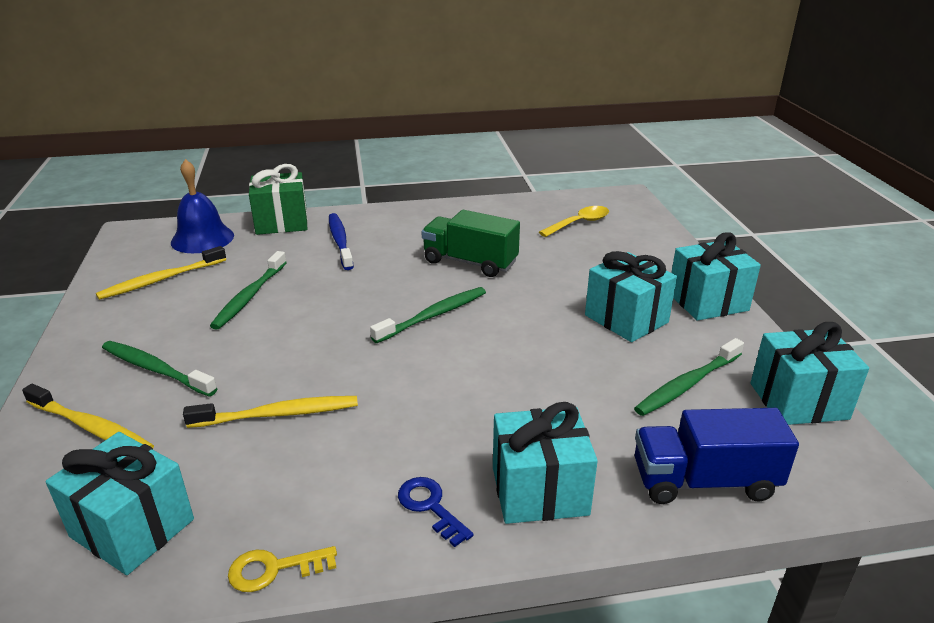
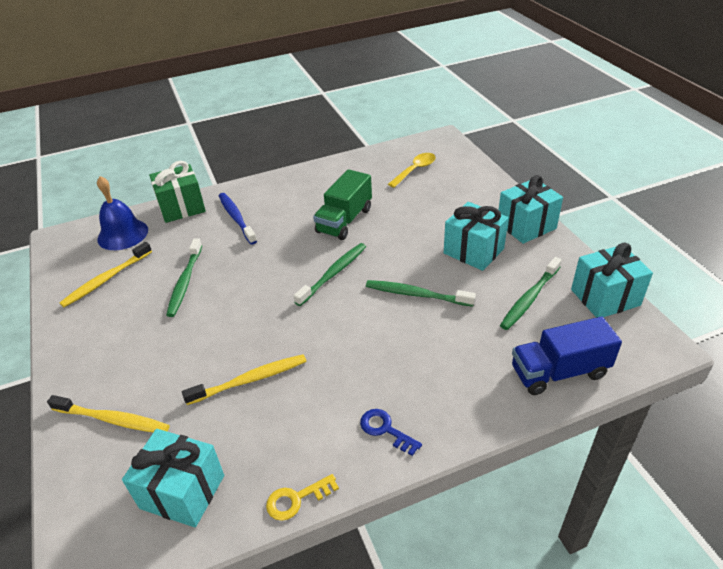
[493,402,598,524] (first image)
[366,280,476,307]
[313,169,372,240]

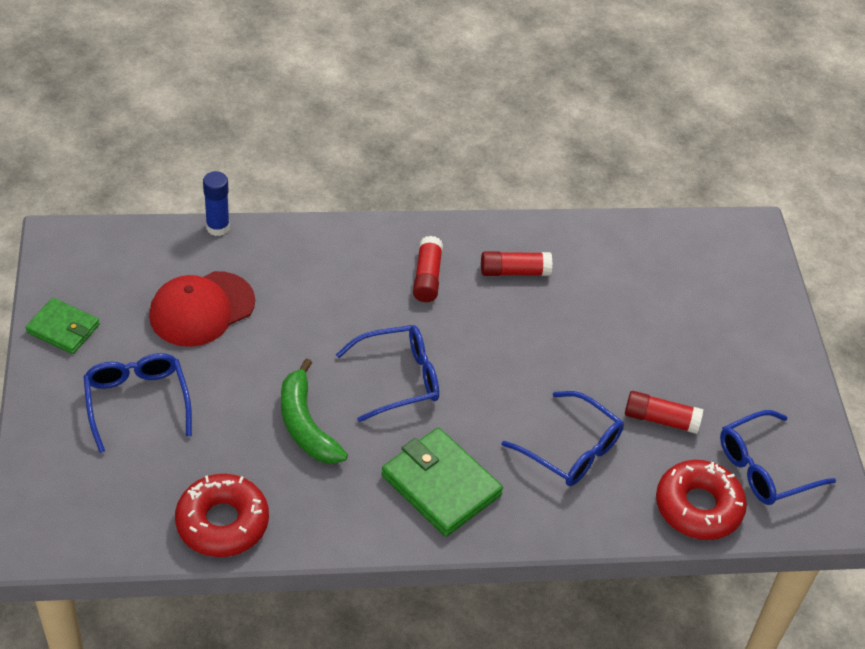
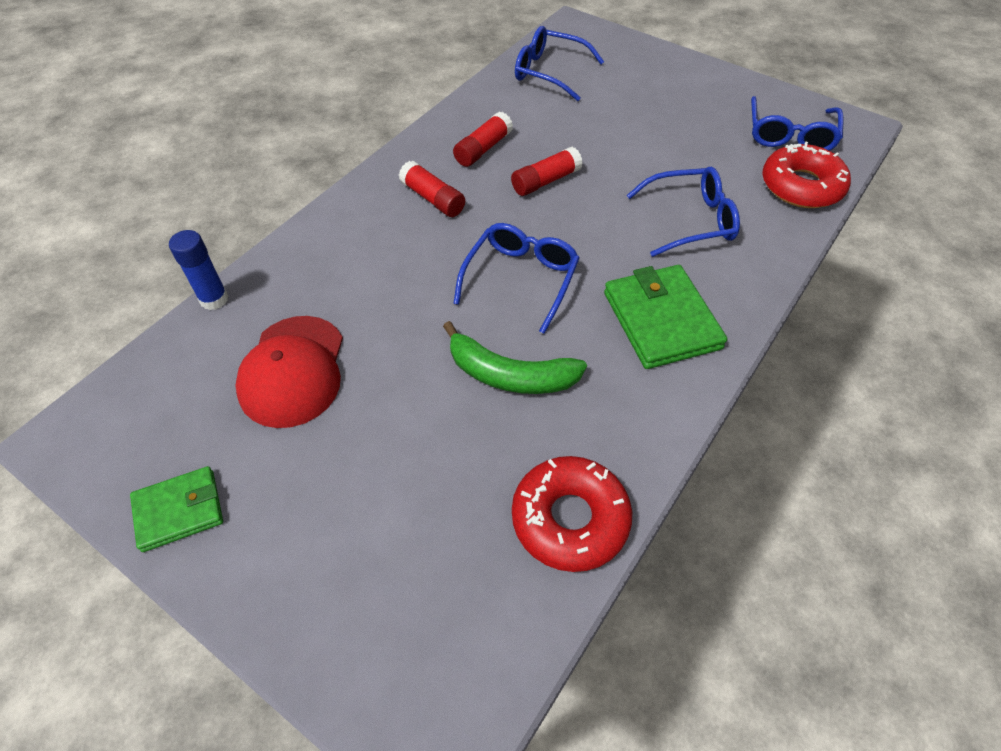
[515,26,604,101]
[511,147,583,196]
[604,265,727,369]

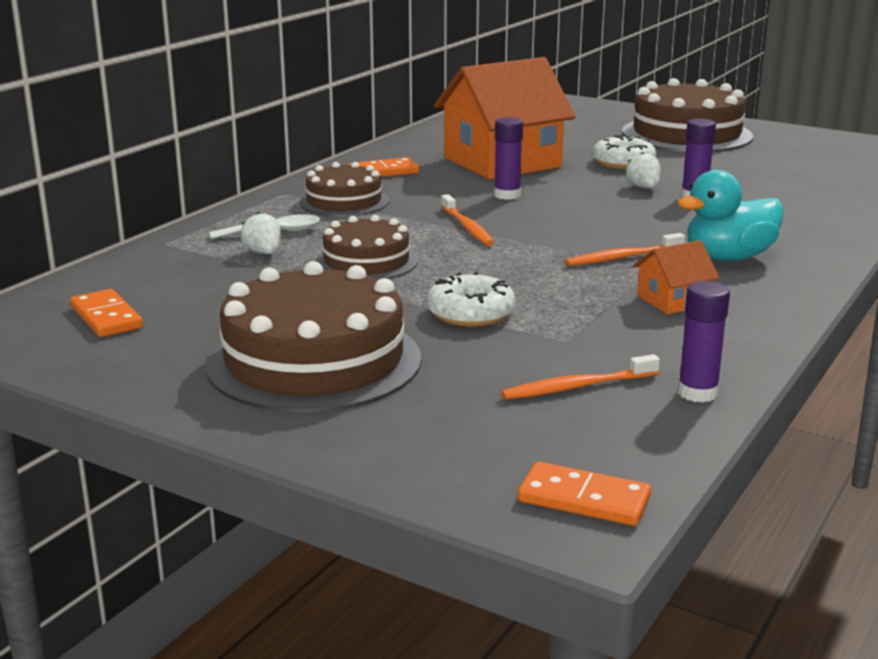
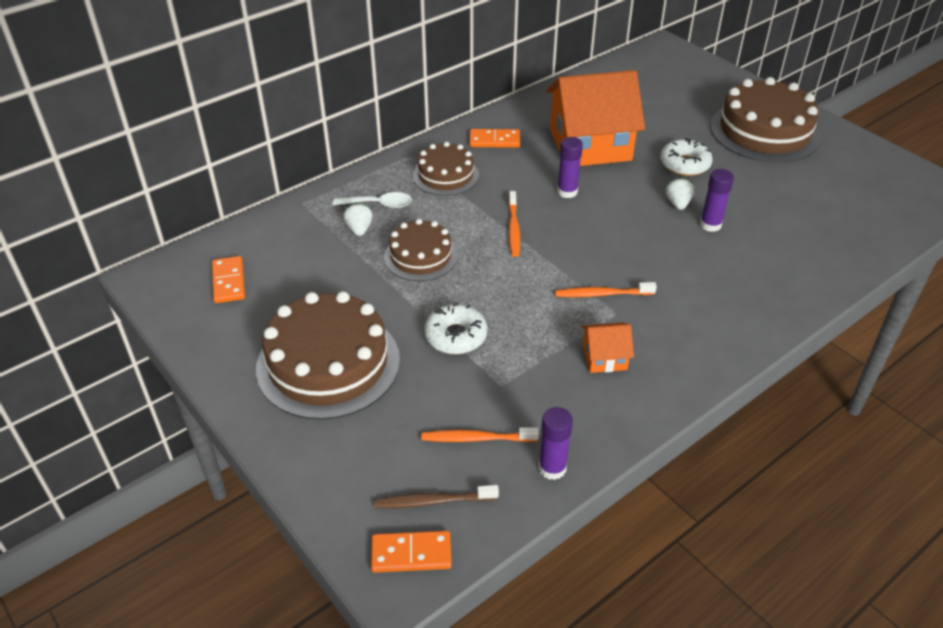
[677,170,784,261] (first image)
[374,485,499,508]
[371,531,452,573]

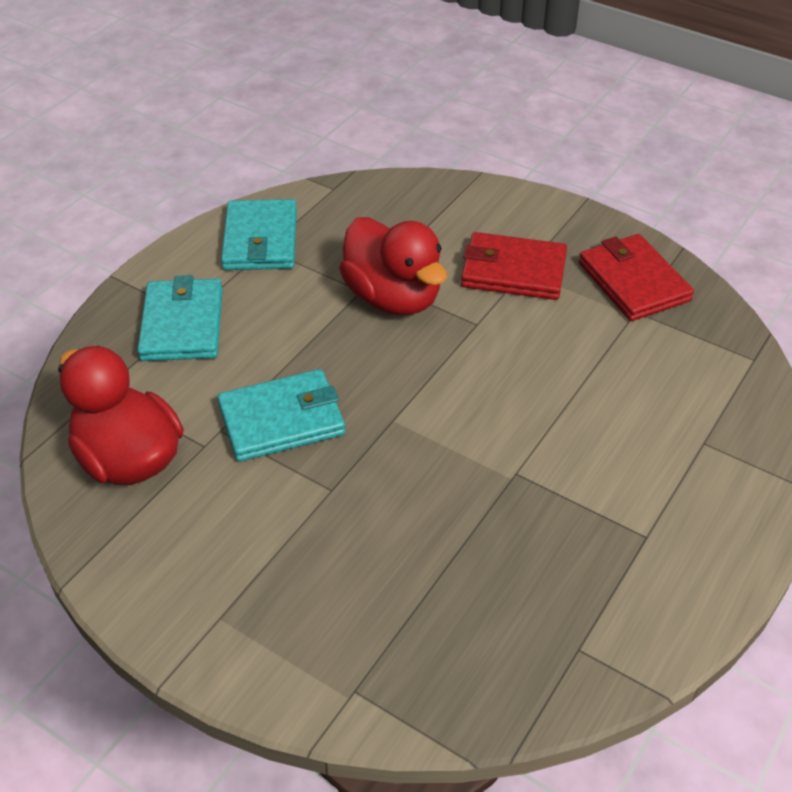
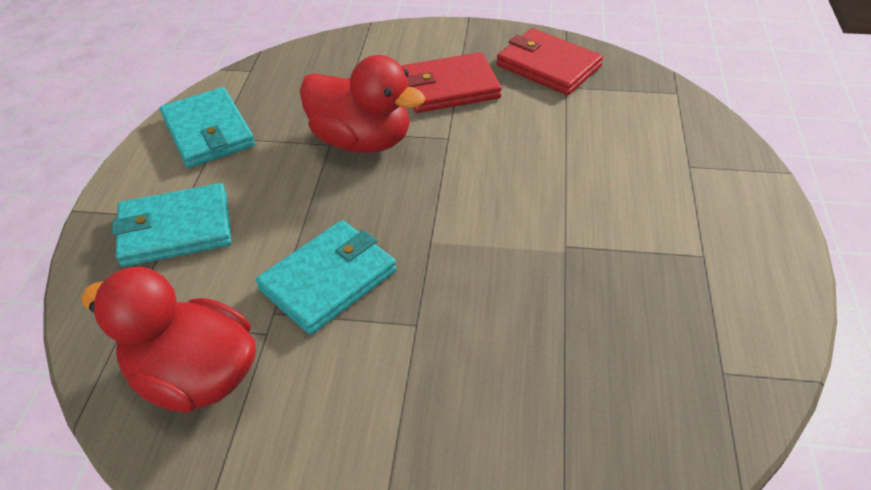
[112,183,232,267]

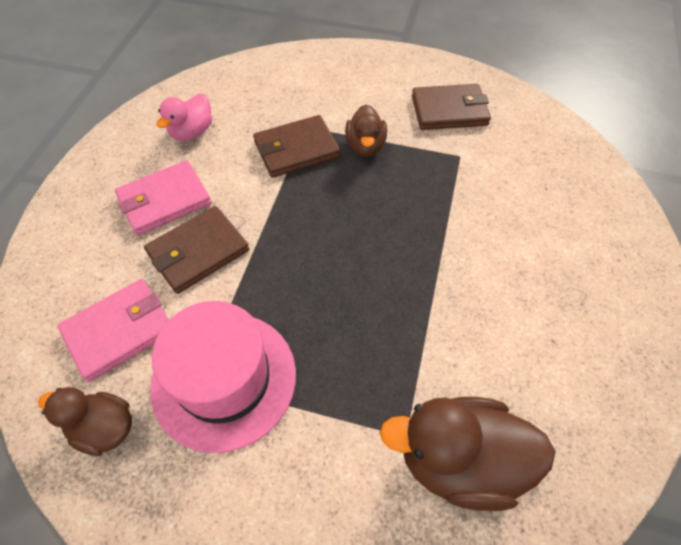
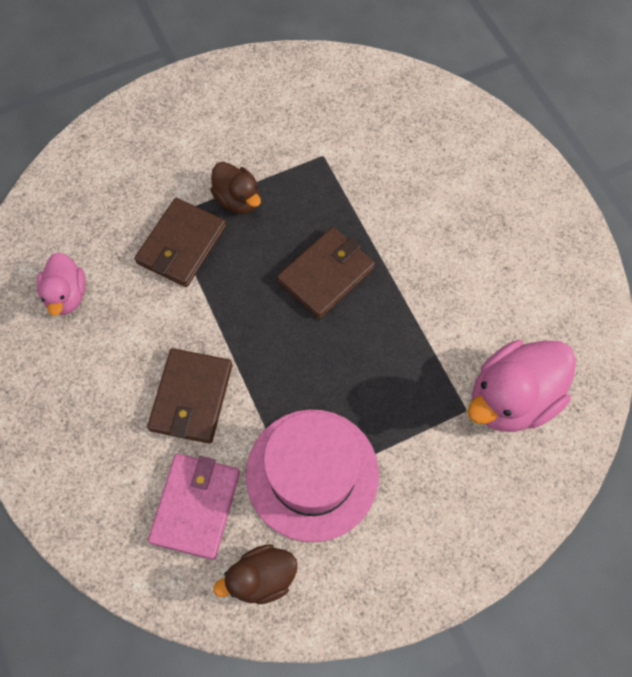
[115,160,212,235] (first image)
[277,227,375,319]
[468,340,576,432]

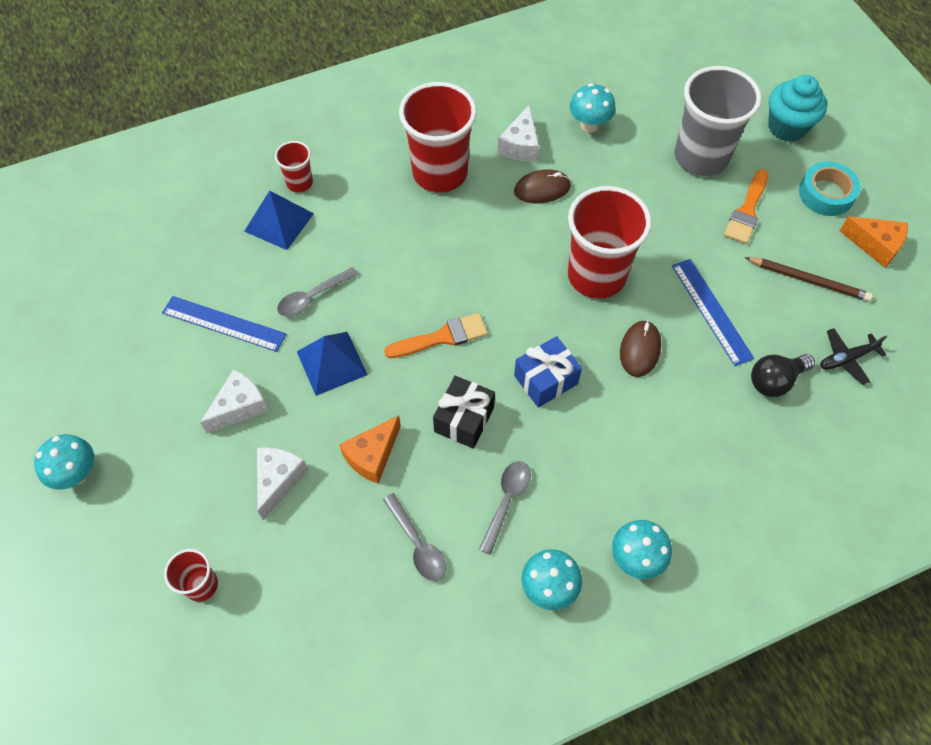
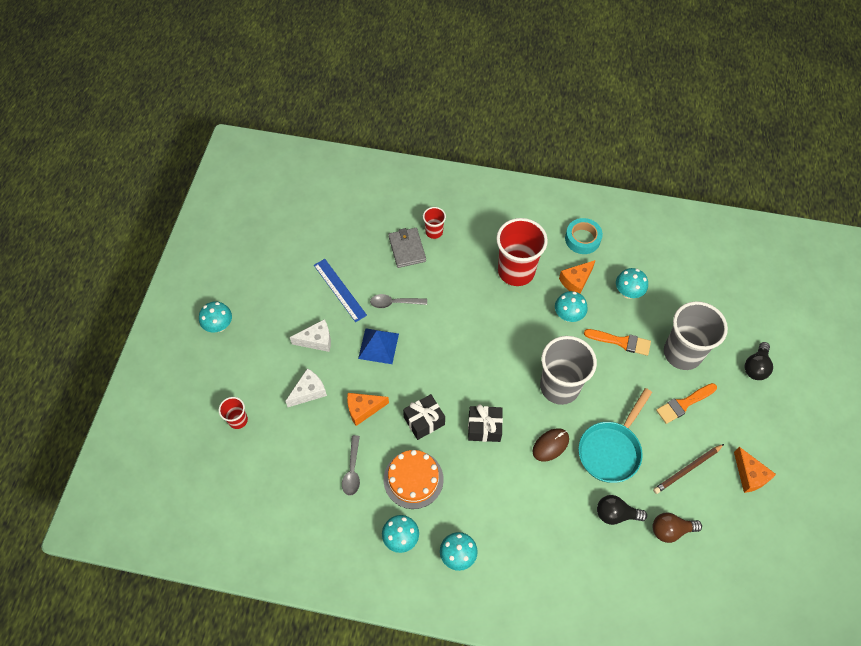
[584,329,651,356]
[565,218,603,254]
[388,228,426,268]
[384,450,444,509]
[555,291,588,322]
[578,388,652,483]
[744,342,773,380]
[652,513,702,543]
[559,260,596,294]
[468,404,503,442]
[540,336,597,405]
[653,444,724,494]

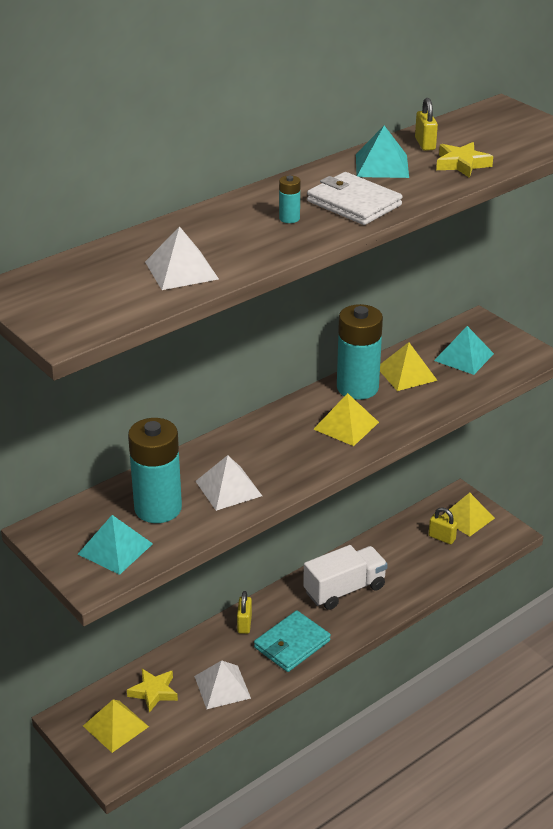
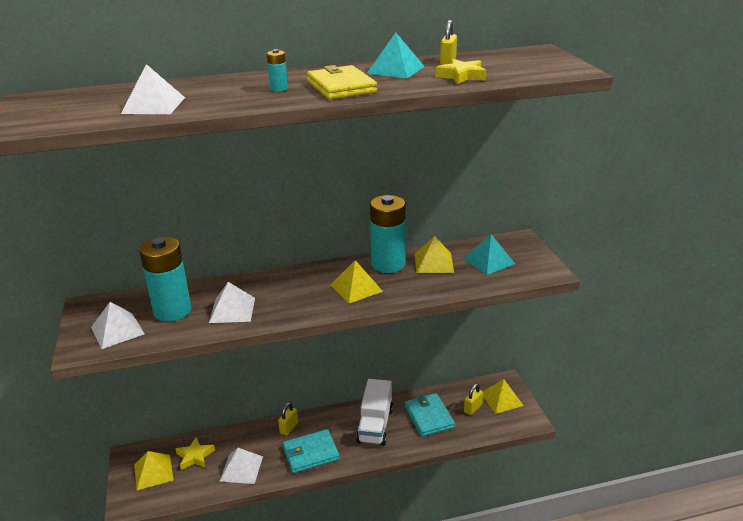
[404,393,455,437]
[91,302,145,349]
[307,65,377,99]
[356,379,393,446]
[464,384,483,415]

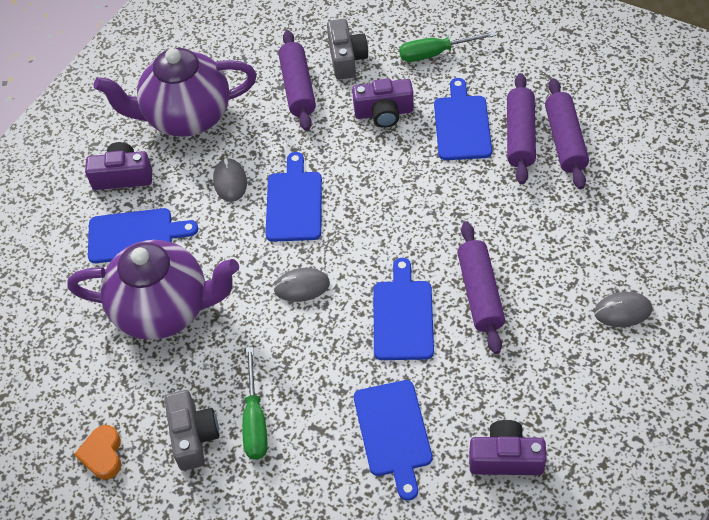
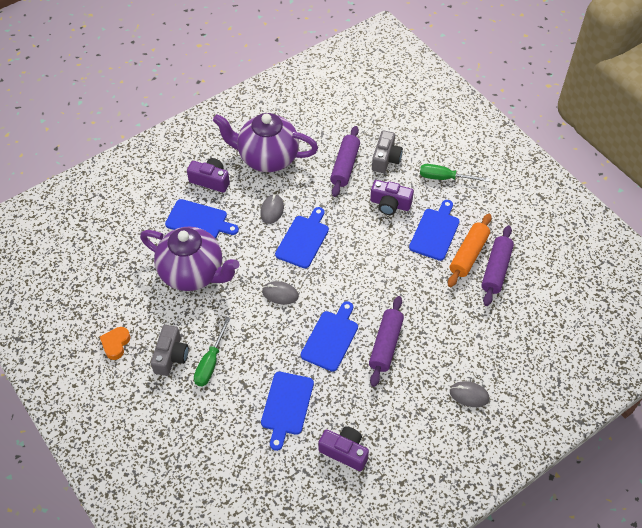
[448,214,492,287]

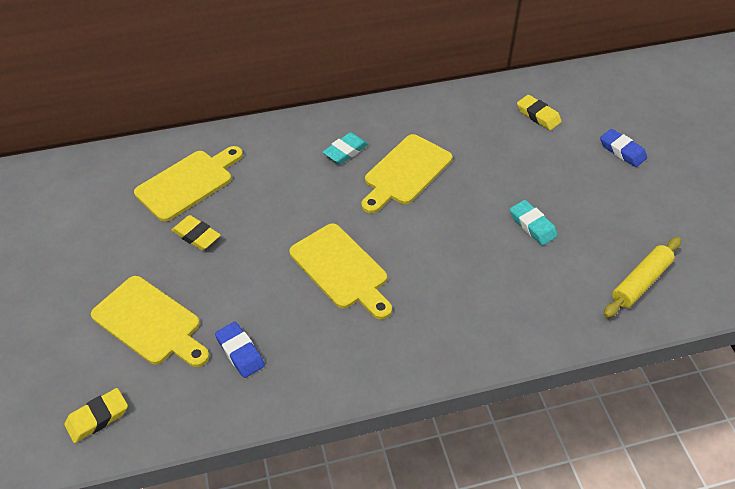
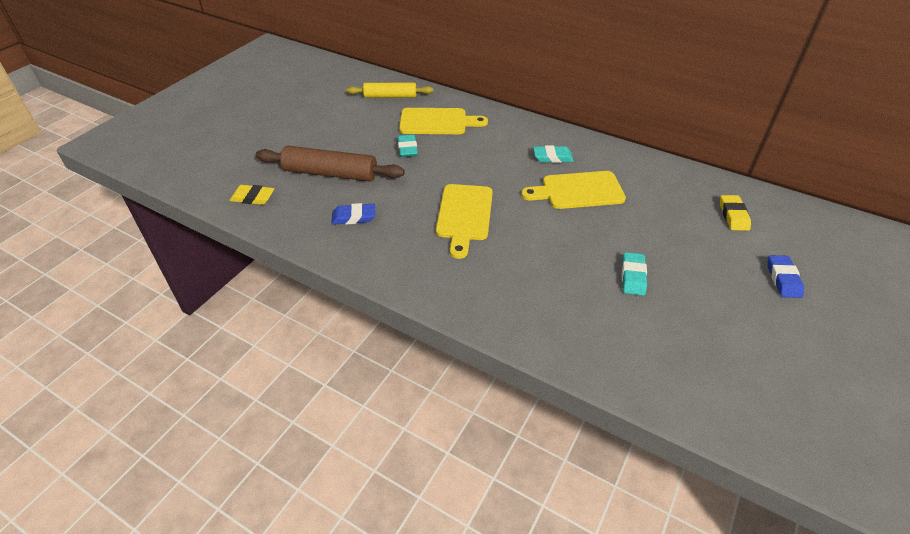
[346,83,433,98]
[255,146,405,182]
[398,135,418,157]
[331,203,375,225]

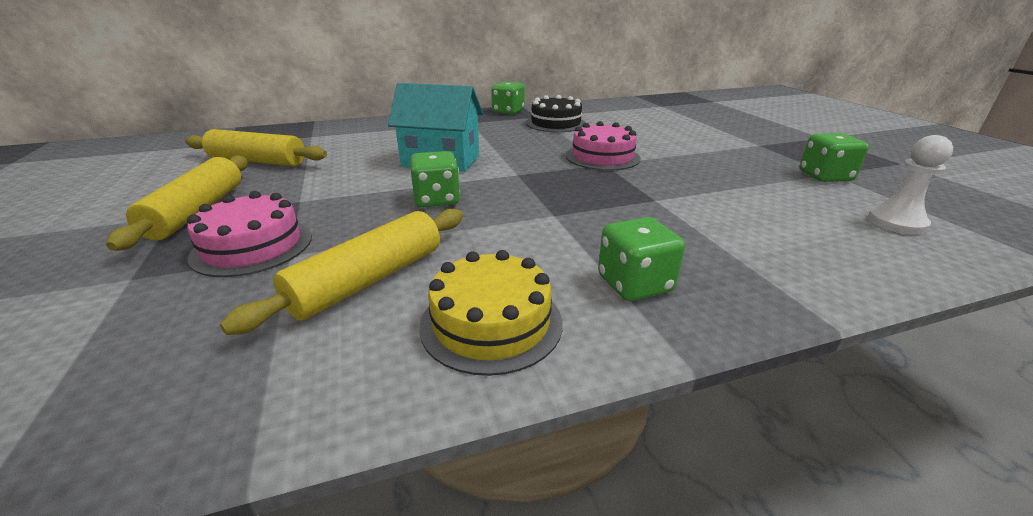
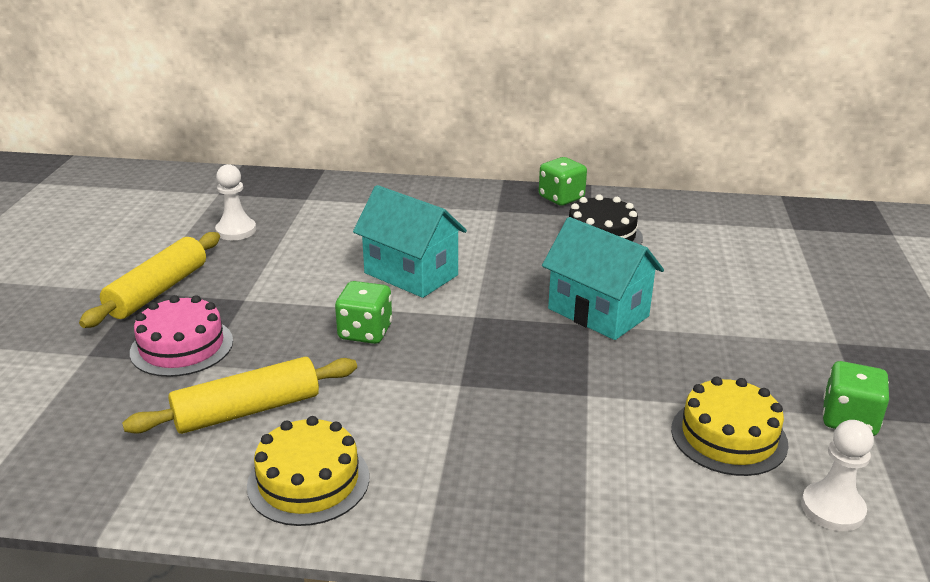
[598,217,685,301] (first image)
[671,377,789,476]
[215,164,256,240]
[542,217,664,340]

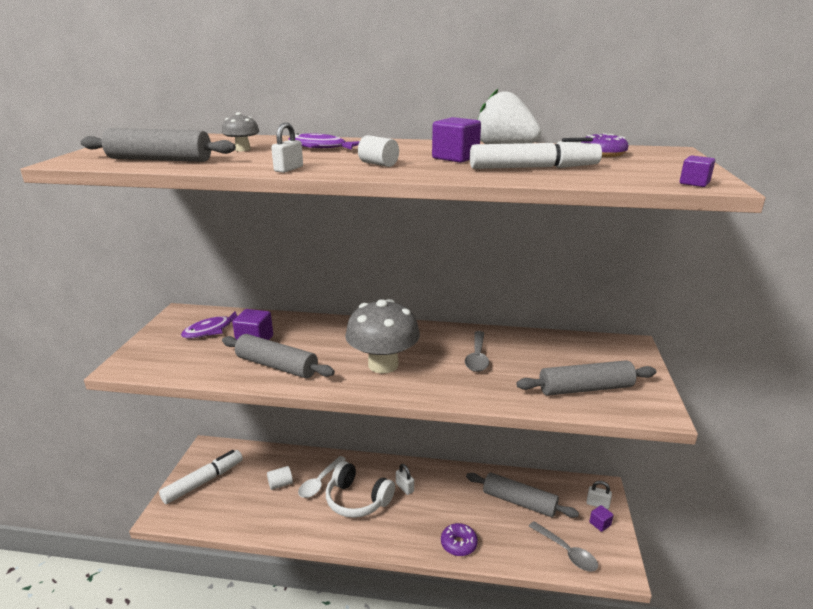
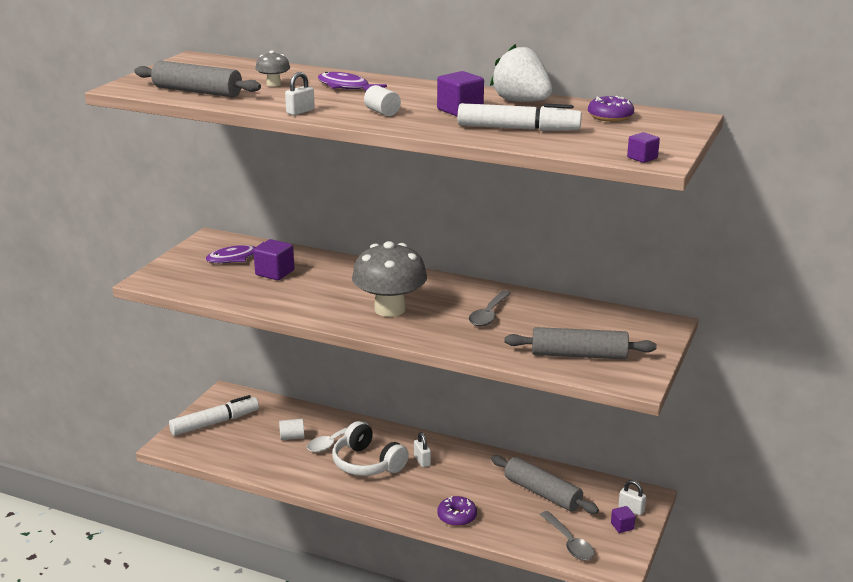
[222,334,335,378] (first image)

